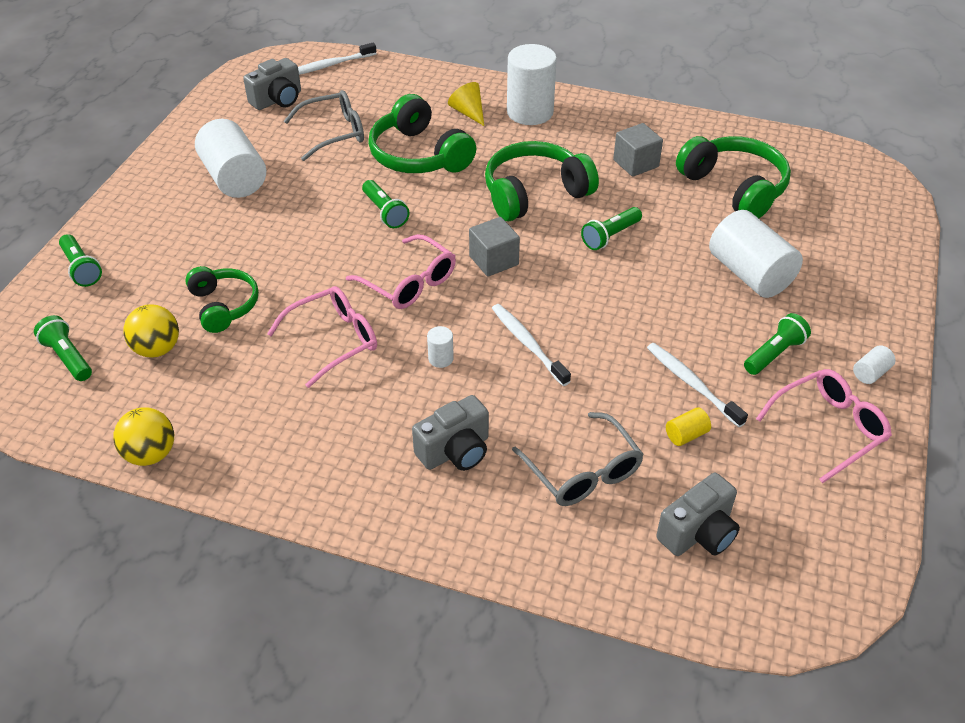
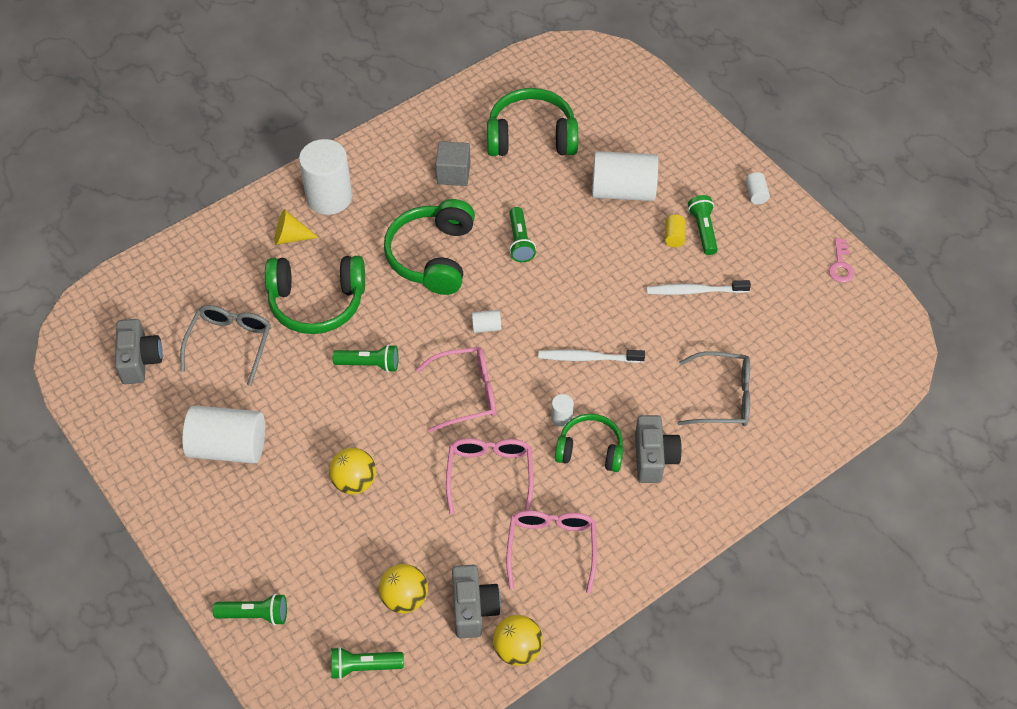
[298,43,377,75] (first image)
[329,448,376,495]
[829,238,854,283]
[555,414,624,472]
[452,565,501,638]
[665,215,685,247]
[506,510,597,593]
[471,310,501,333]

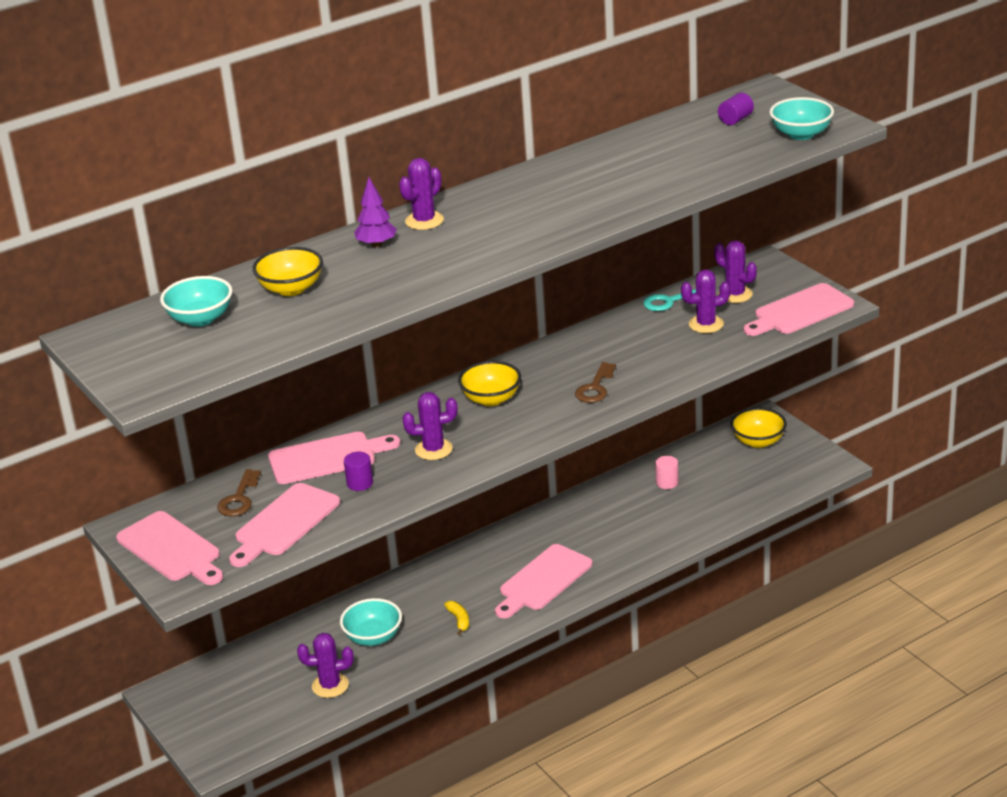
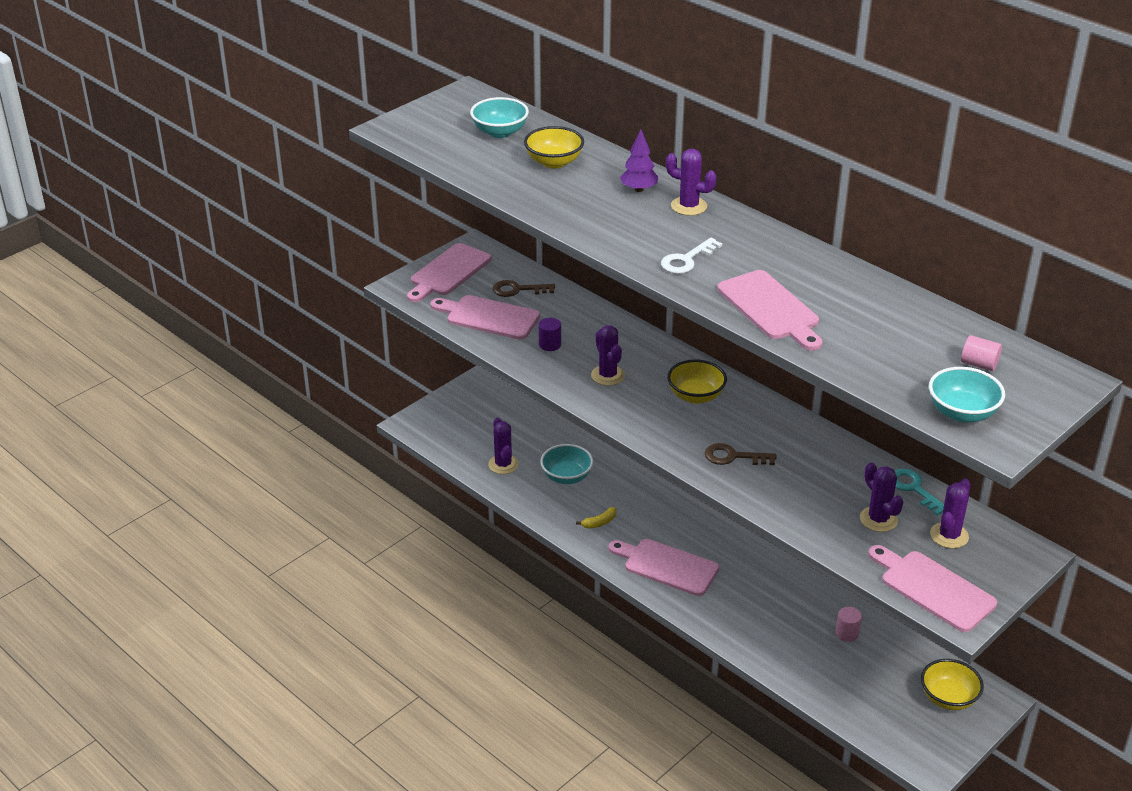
[661,238,722,274]
[717,270,822,351]
[961,335,1002,371]

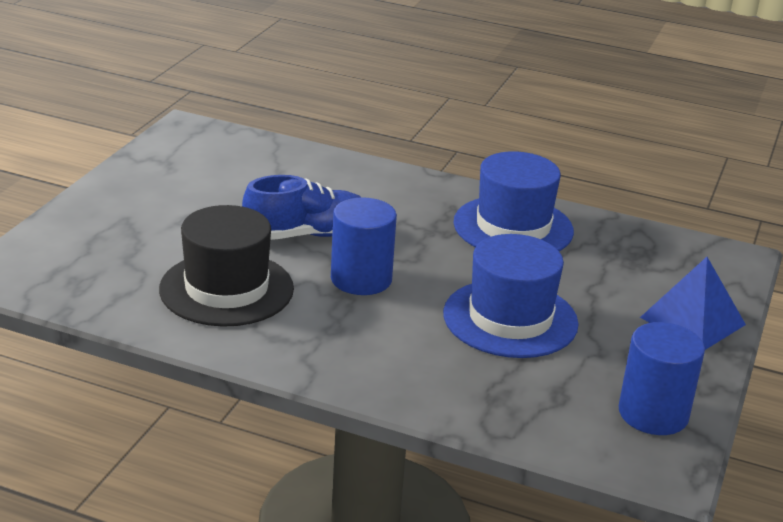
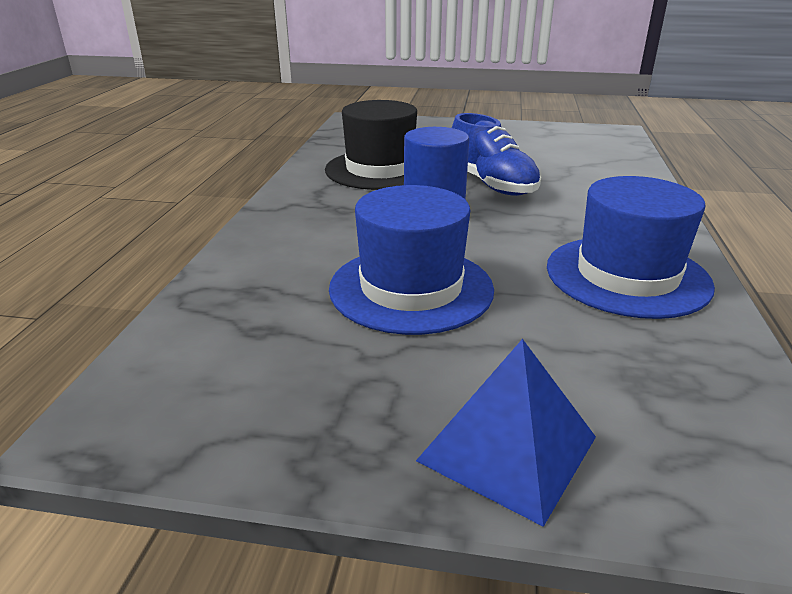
[619,322,705,435] (first image)

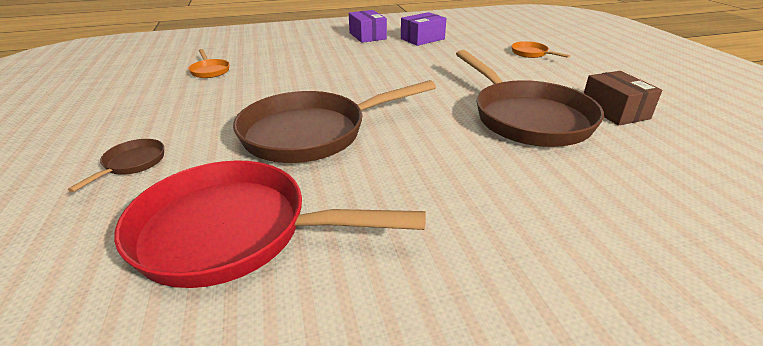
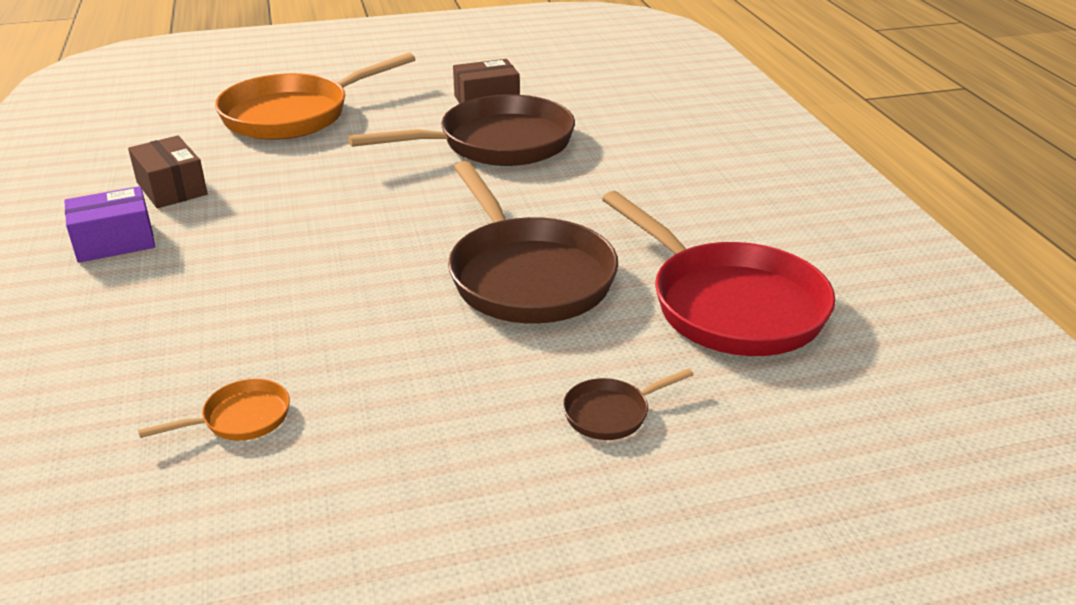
[128,136,208,208]
[563,368,694,440]
[602,191,836,356]
[215,52,415,140]

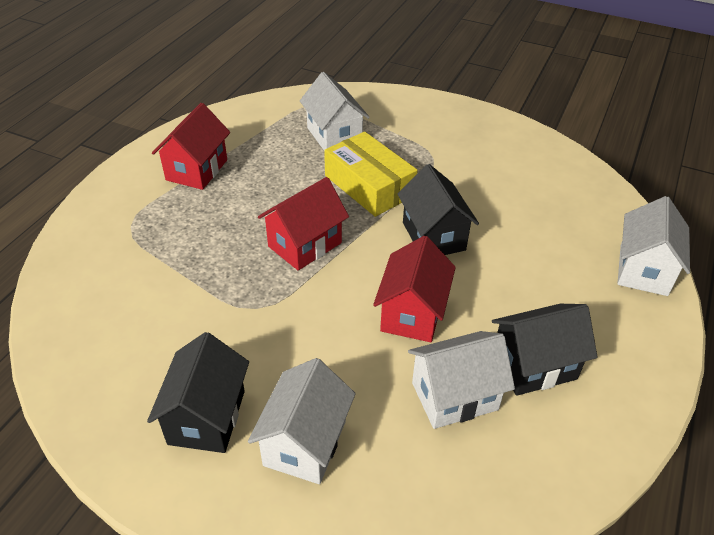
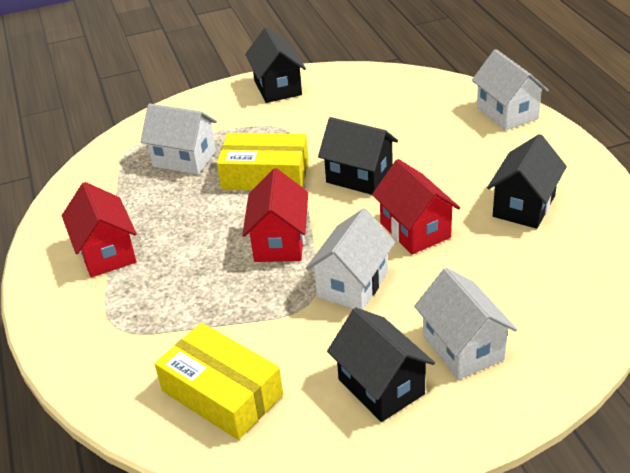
[155,323,283,440]
[245,27,306,103]
[306,208,395,310]

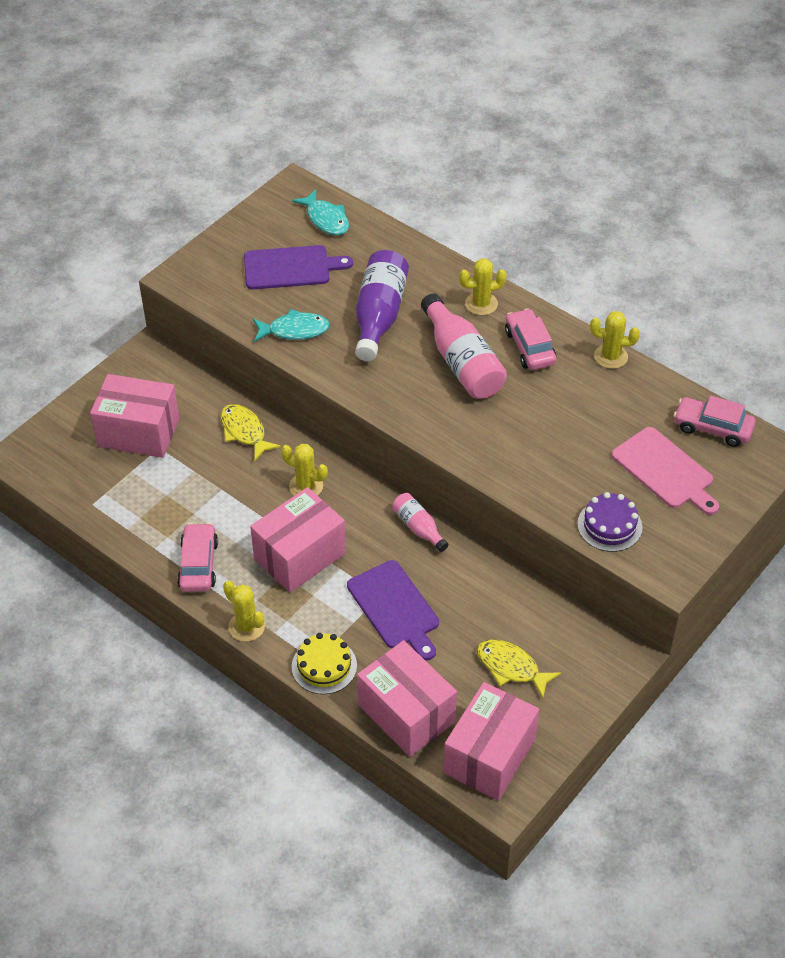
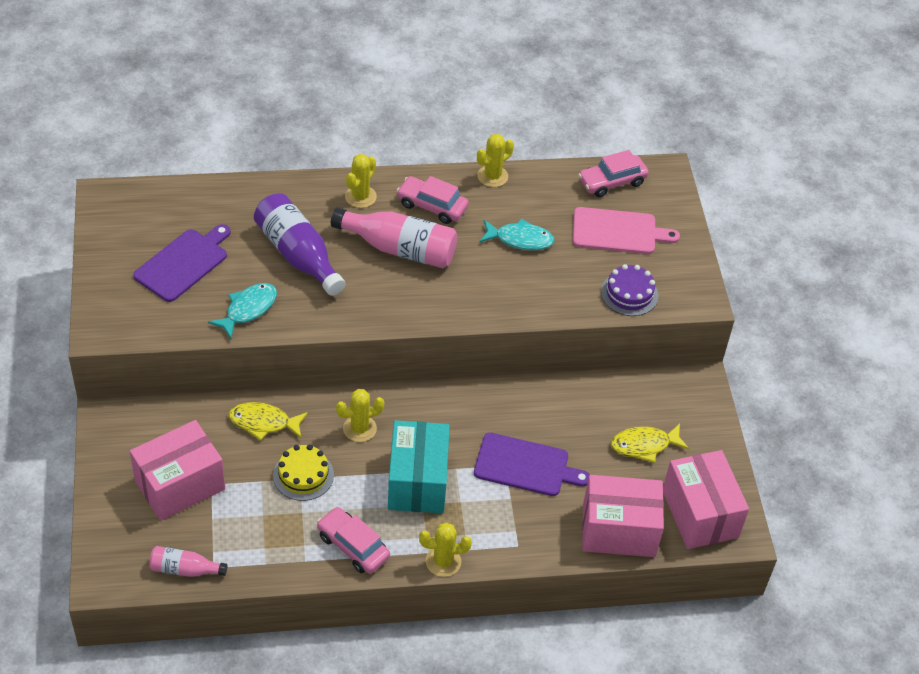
[479,218,555,251]
[273,444,334,501]
[149,546,227,577]
[388,420,450,513]

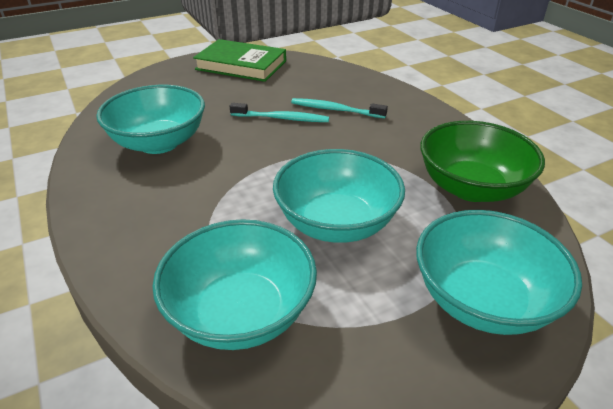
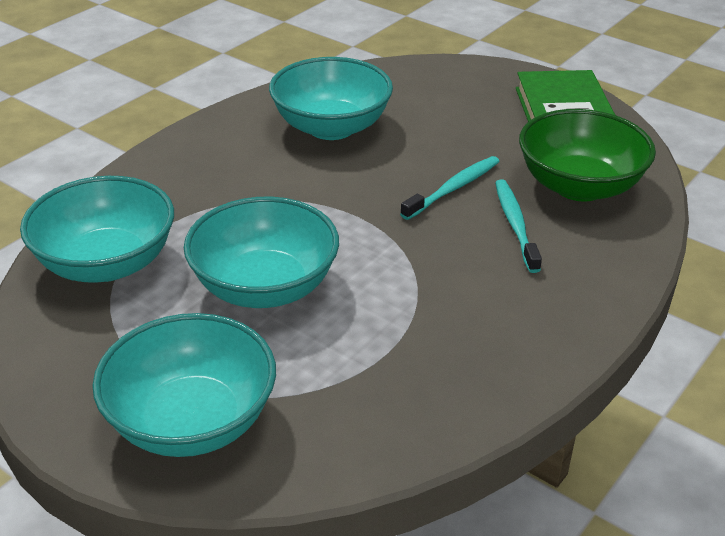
[519,109,656,201]
[400,156,500,220]

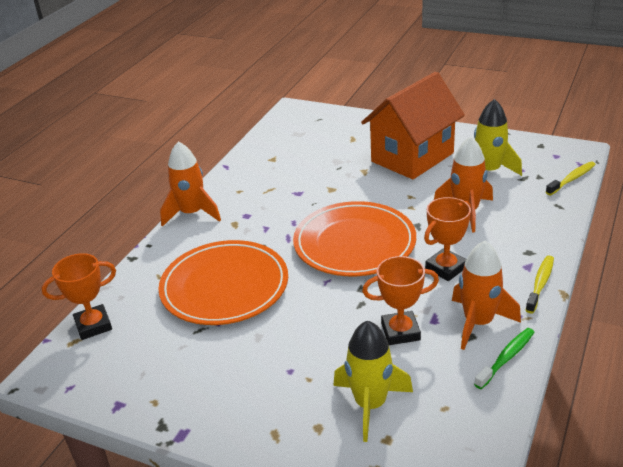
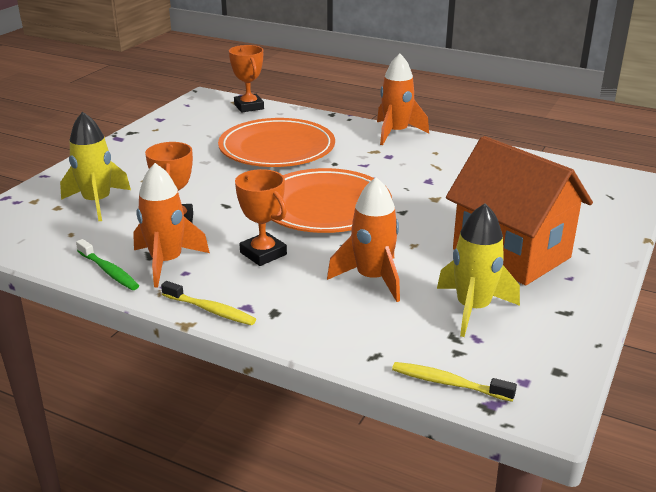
[392,362,517,402]

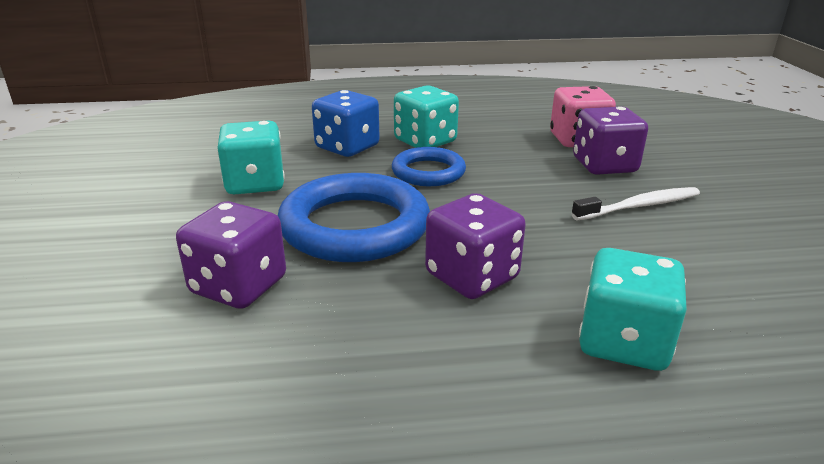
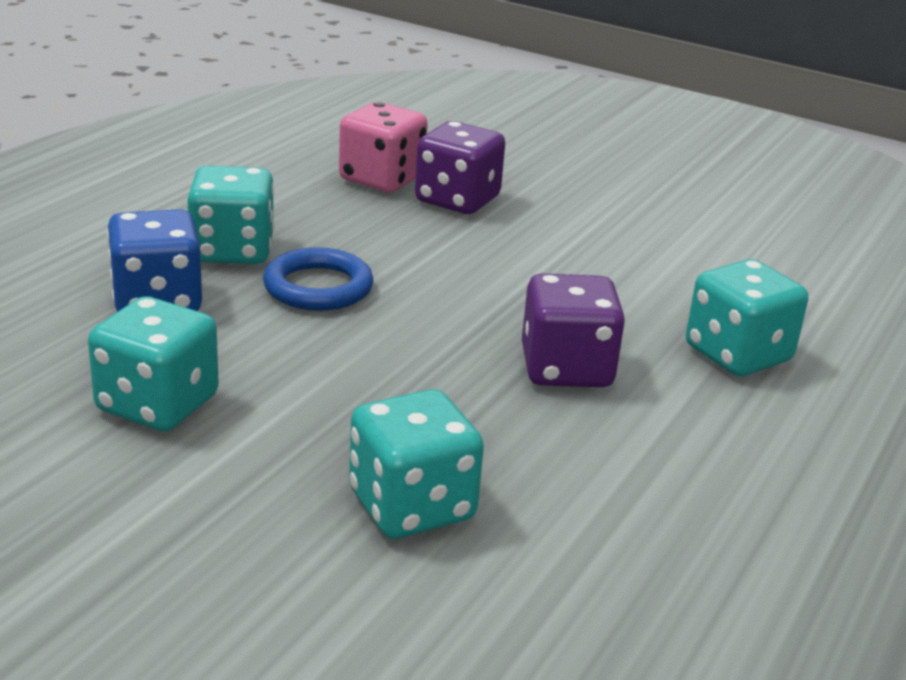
[278,173,430,262] (first image)
[571,187,700,220] (first image)
[349,389,484,539]

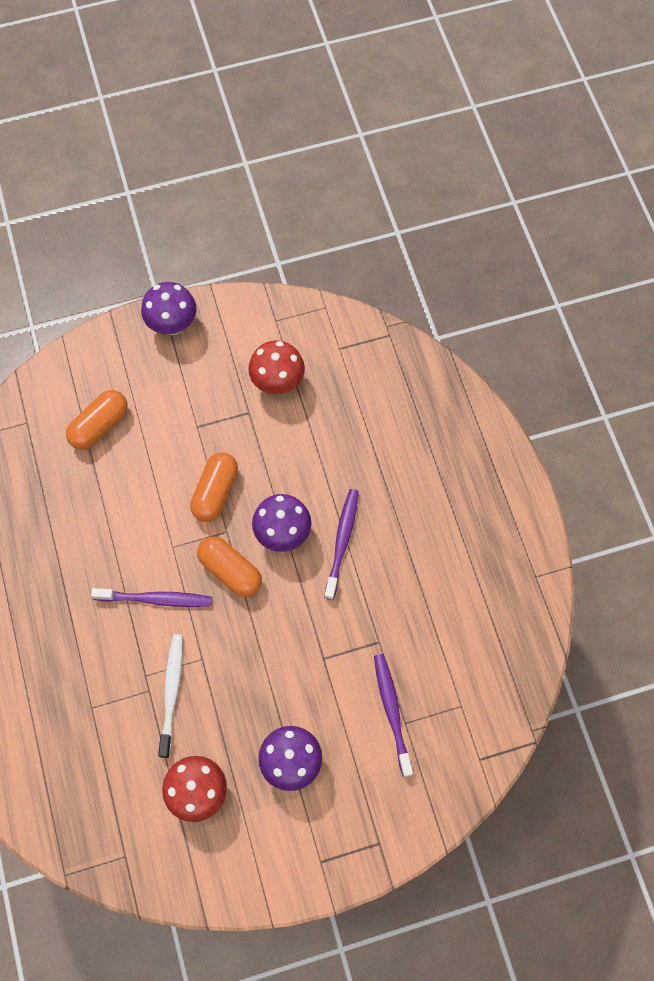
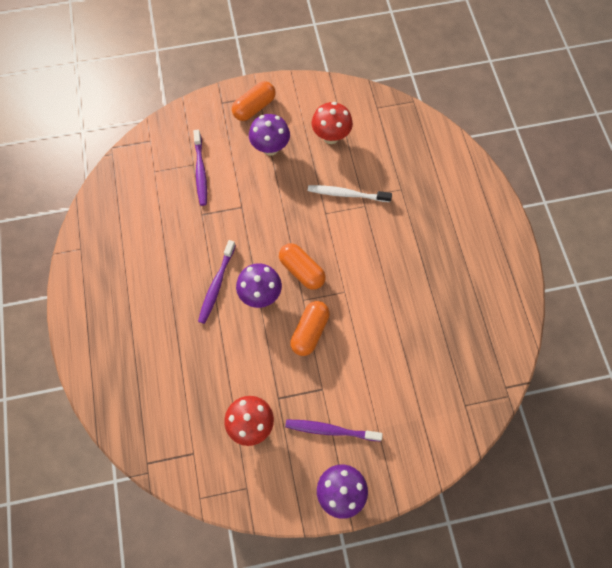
[232,81,275,121]
[285,419,383,441]
[308,185,392,202]

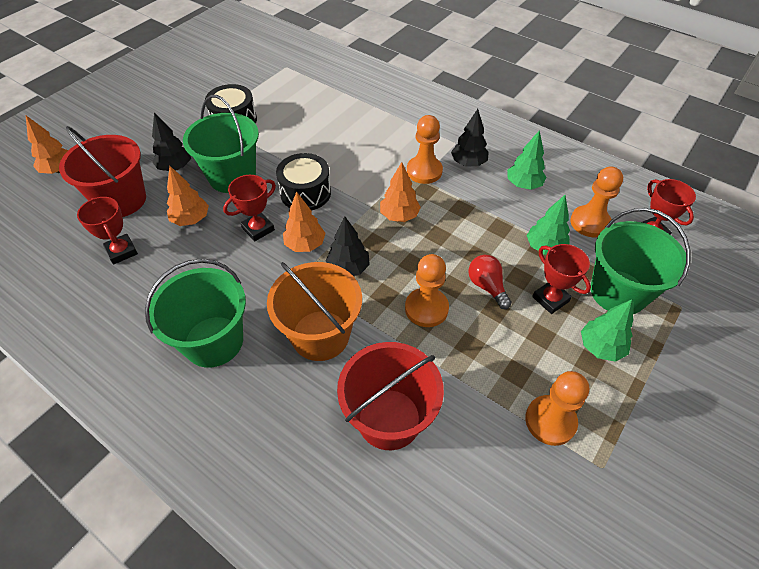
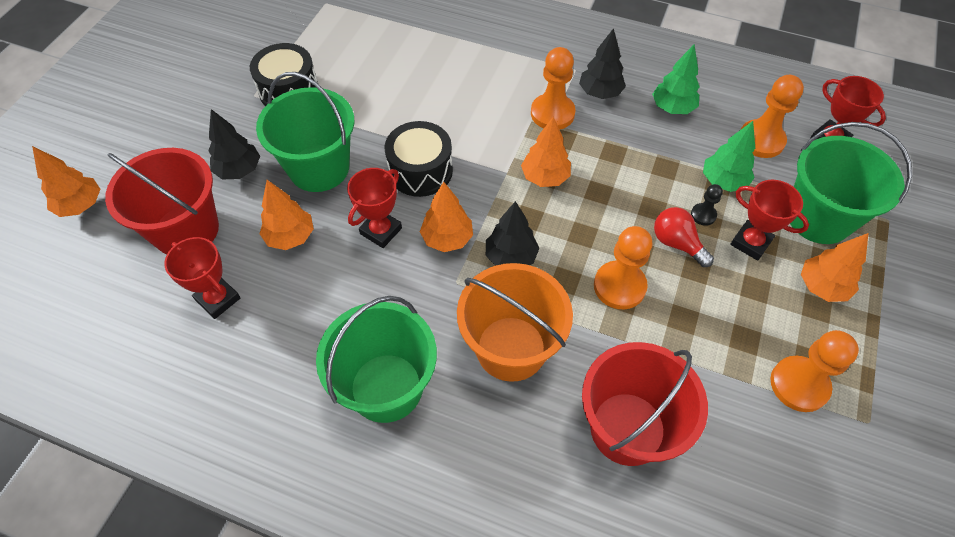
[691,184,723,226]
[801,233,868,302]

